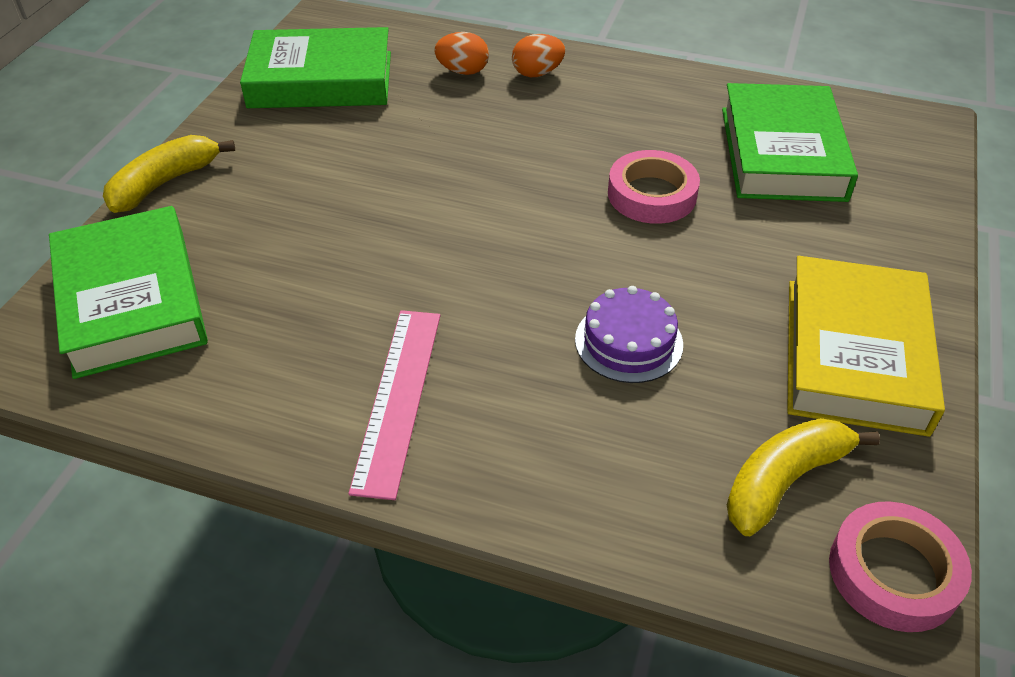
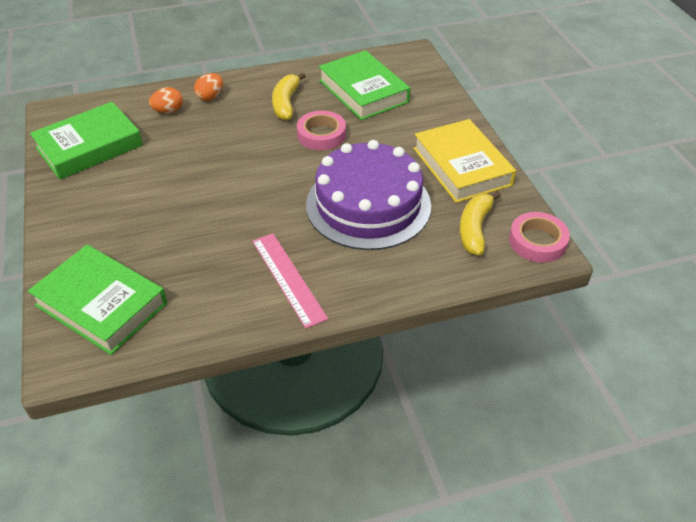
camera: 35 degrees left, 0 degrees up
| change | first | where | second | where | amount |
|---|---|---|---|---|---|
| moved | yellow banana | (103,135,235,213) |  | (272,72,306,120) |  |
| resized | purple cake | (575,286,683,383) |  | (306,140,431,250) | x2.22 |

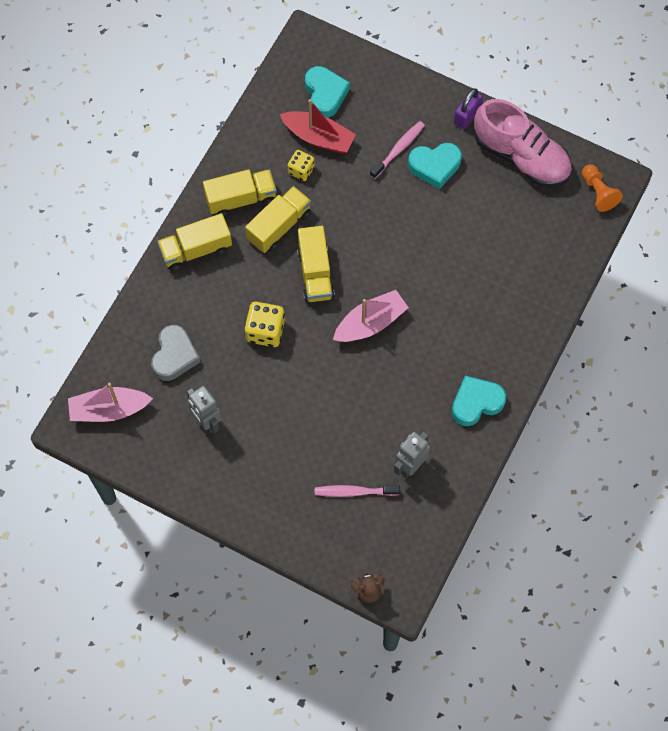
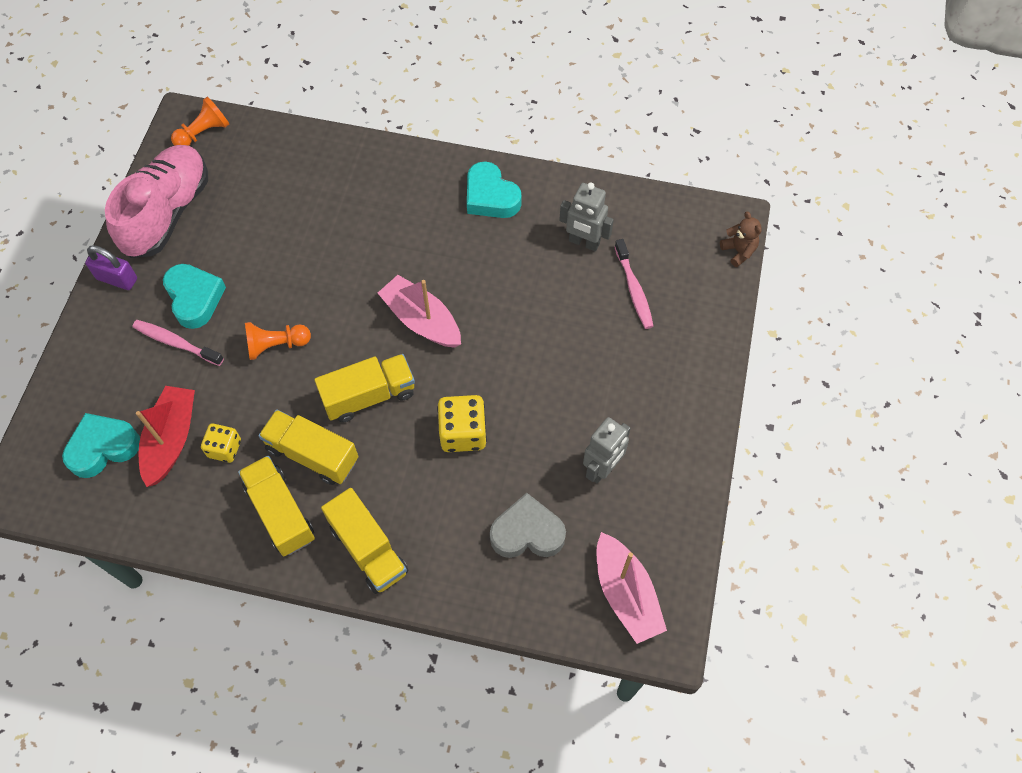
camera: 105 degrees left, 5 degrees down
| change | first | where | second | where | amount |
|---|---|---|---|---|---|
| added |  |  | orange pawn | (245,322,311,360) |  |

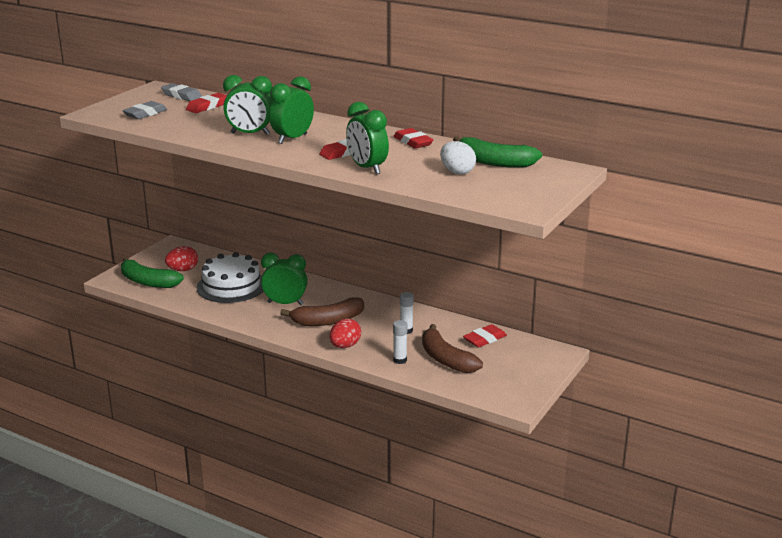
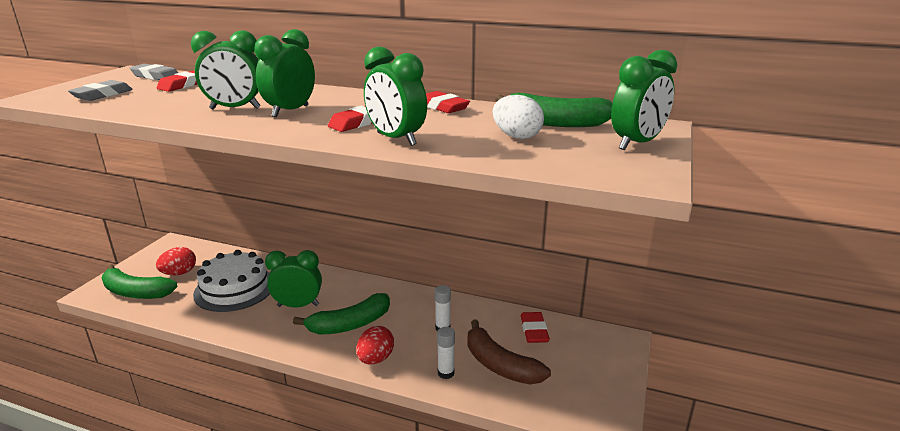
camera: 10 degrees left, 0 degrees up
| change | first | where | second | where | amount |
|---|---|---|---|---|---|
| recoloured | brown banana | (280,297,364,326) | green banana | (293,293,390,334) |  |
| turned | red eraser | (463,324,507,347) |  | (521,312,550,343) | 45 degrees counterclockwise |
| added |  |  | green clock | (611,50,677,150) |  |

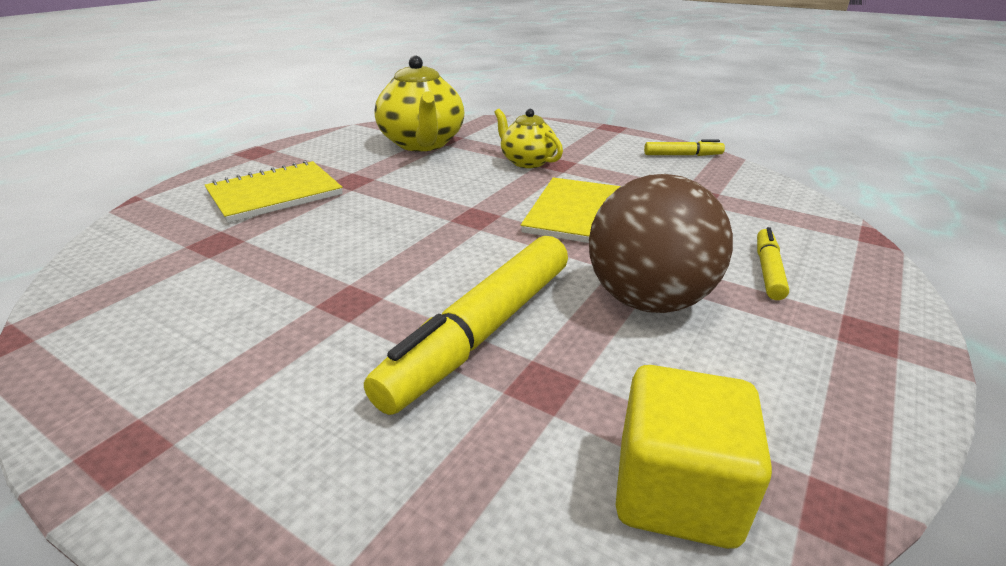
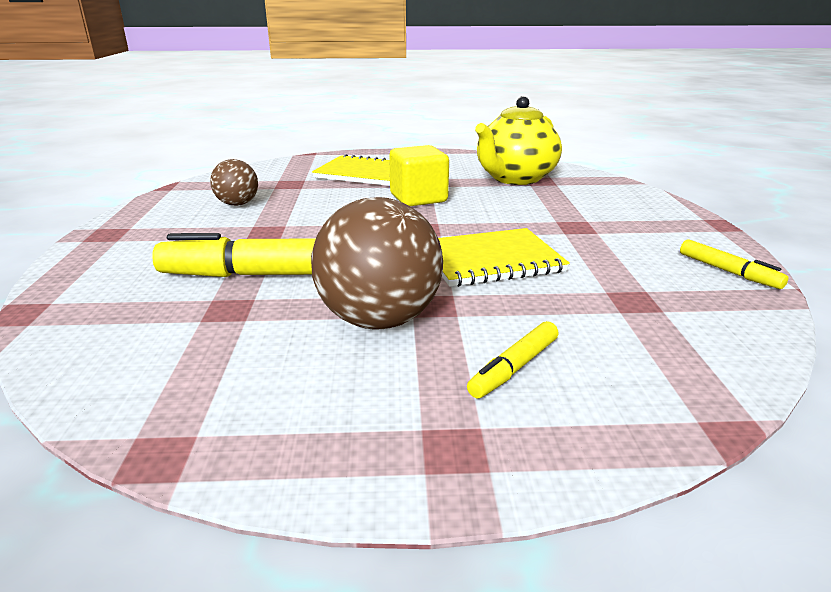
camera: 55 degrees right, 5 degrees down
| change | first | where | second | where | amount |
|---|---|---|---|---|---|
| removed | yellow teapot | (494,109,563,168) |  |  |  |
| moved | yellow cube | (615,365,772,549) |  | (389,145,449,206) |  |
| turned | yellow marker | (757,227,789,300) |  | (467,321,558,398) | 150 degrees clockwise |
| added |  |  | brown ball | (210,159,258,206) |  |

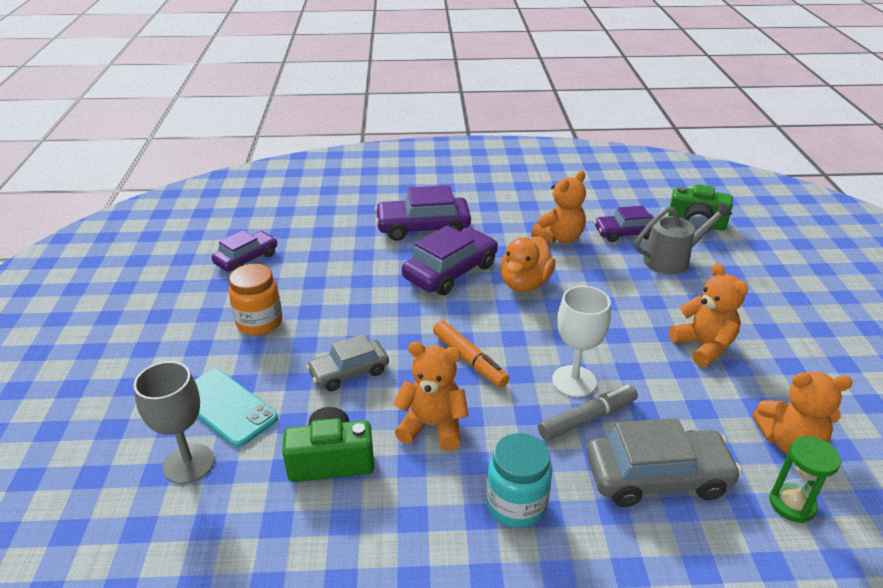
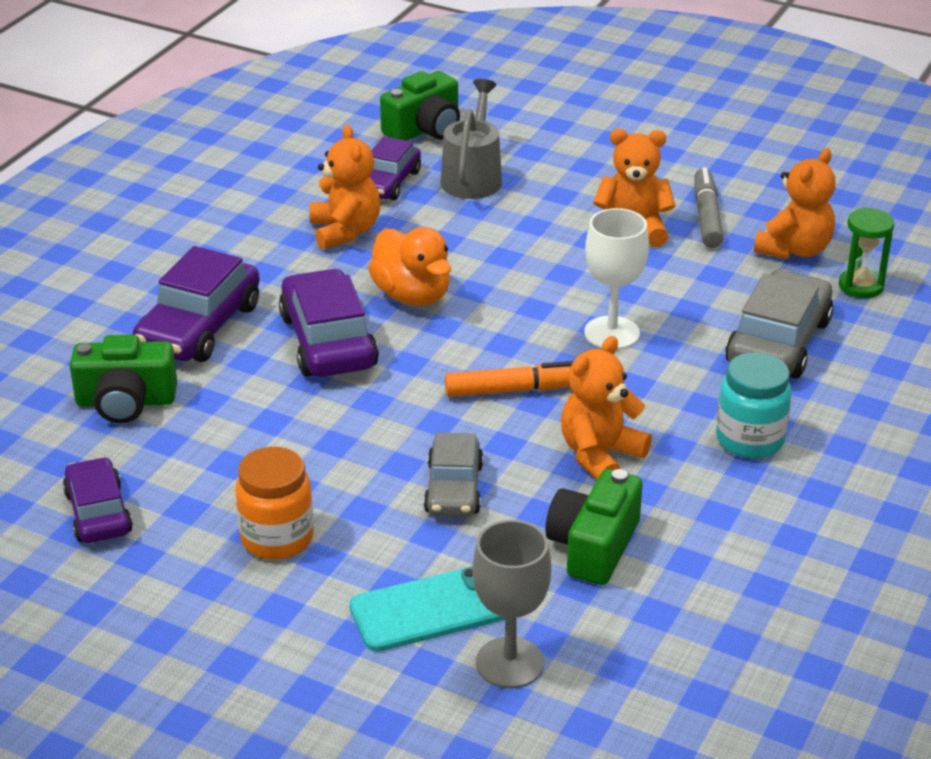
camera: 60 degrees left, 0 degrees up
| change | first | where | second | where | amount |
|---|---|---|---|---|---|
| moved | grey marker | (538,385,638,441) |  | (695,167,724,248) |  |
| added |  |  | green camera | (70,335,177,423) |  |

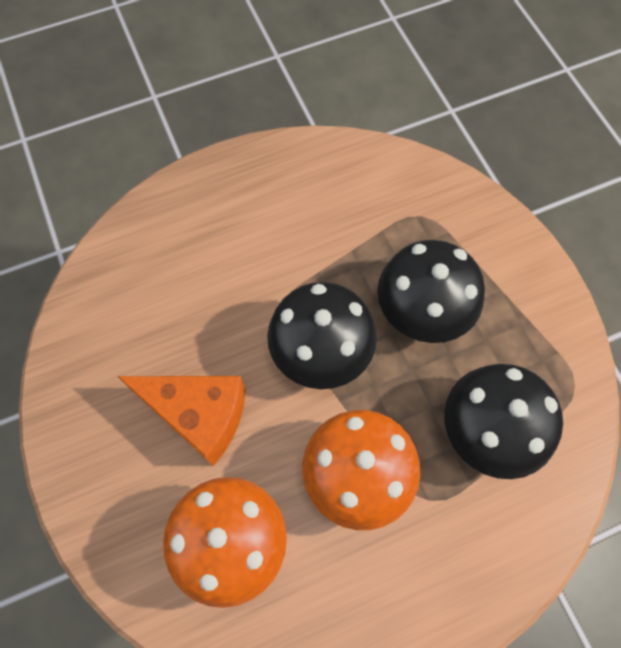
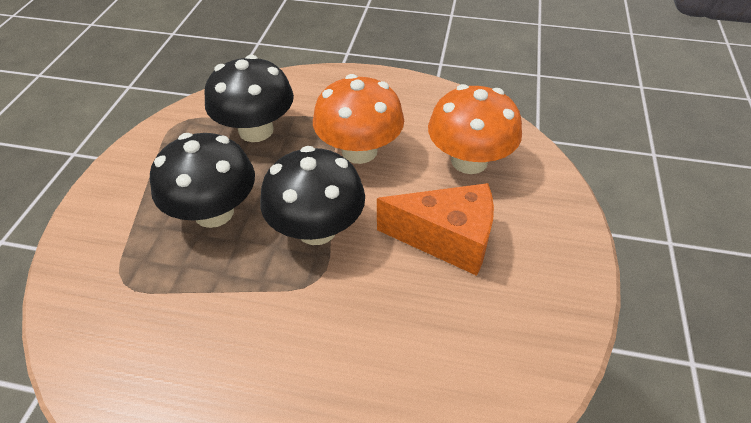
camera: 145 degrees left, 20 degrees down
| change | first | where | second | where | amount |
|---|---|---|---|---|---|
| turned | orange cheese | (117,376,246,466) |  | (377,183,494,276) | 135 degrees clockwise |

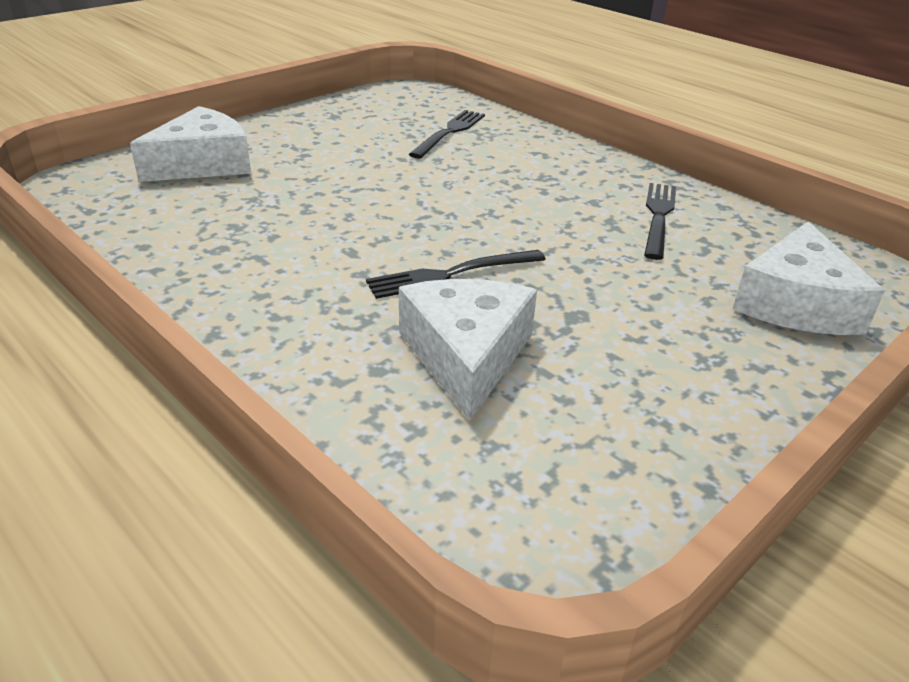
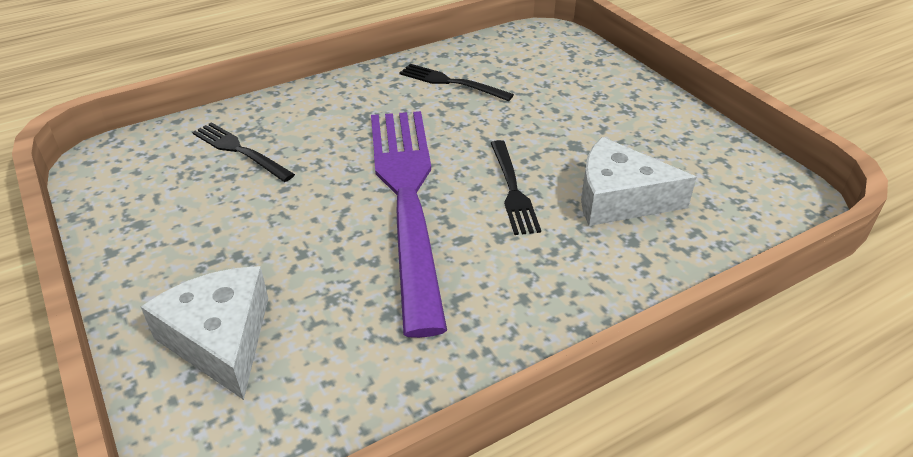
camera: 75 degrees left, 5 degrees up
| change | first | where | second | where | amount |
|---|---|---|---|---|---|
| removed | white cheese | (733,221,885,335) |  |  |  |
| added |  |  | purple fork | (371,111,447,338) |  |

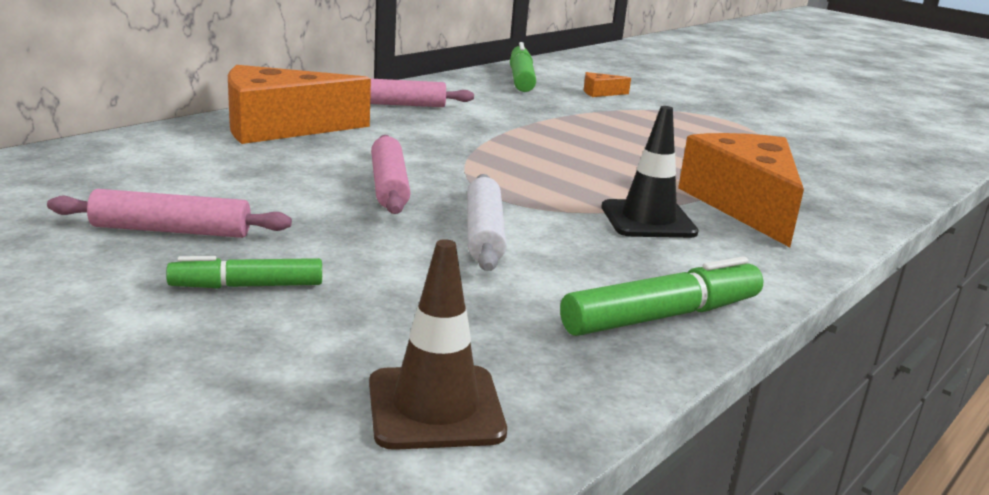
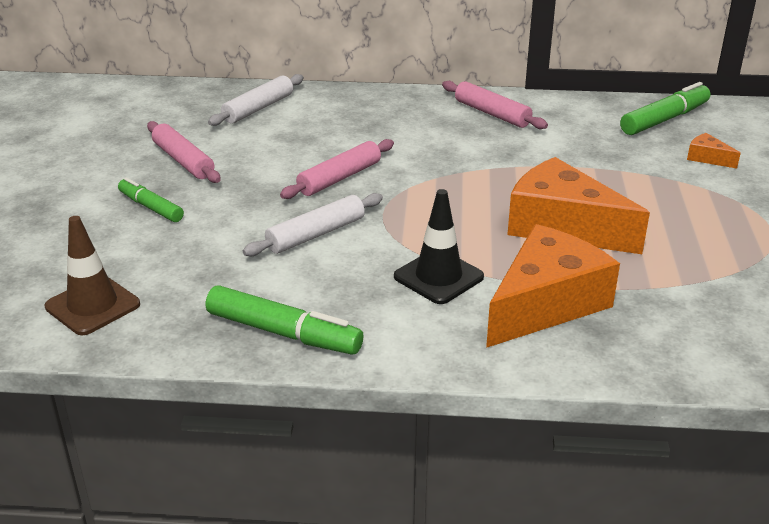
camera: 55 degrees right, 10 degrees up
| change | first | where | second | where | amount |
|---|---|---|---|---|---|
| moved | orange cheese | (228,65,371,144) |  | (507,157,650,254) |  |
| added |  |  | white rolling pin | (208,74,304,126) |  |

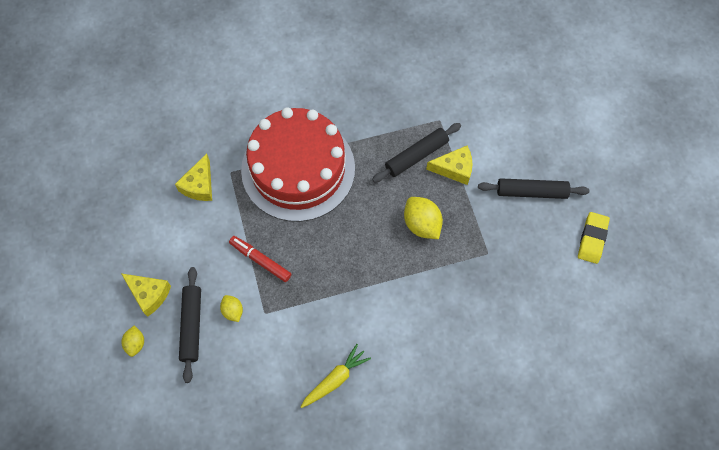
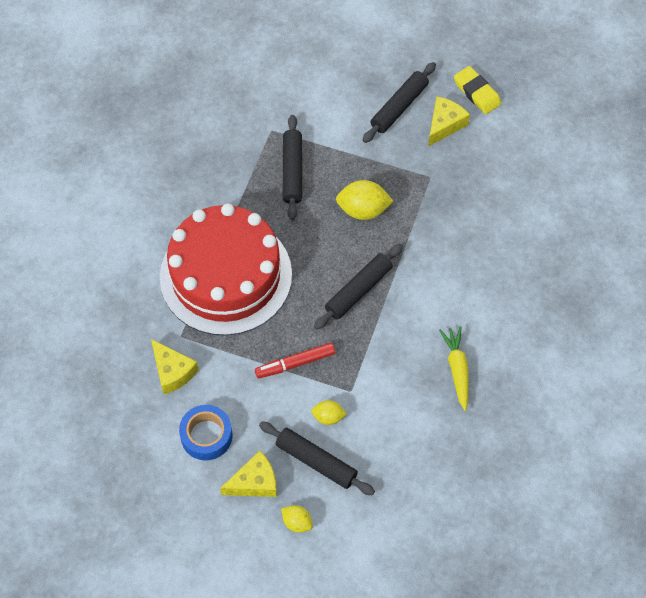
camera: 55 degrees left, 5 degrees down
| change | first | where | second | where | amount |
|---|---|---|---|---|---|
| moved | yellow cheese | (426,146,472,185) |  | (428,96,470,147) |  |
| added |  |  | blue tape | (179,405,232,460) |  |
| added |  |  | black rolling pin | (314,244,403,330) |  |

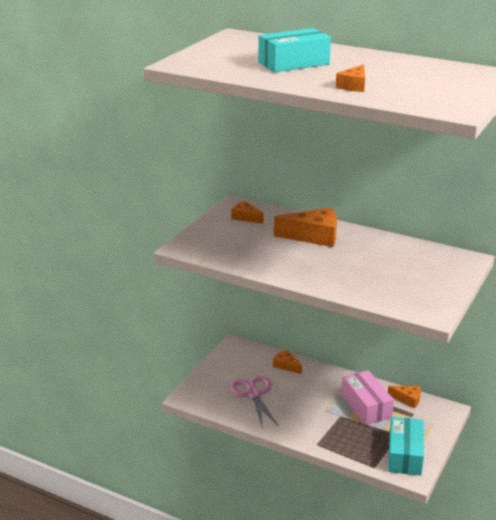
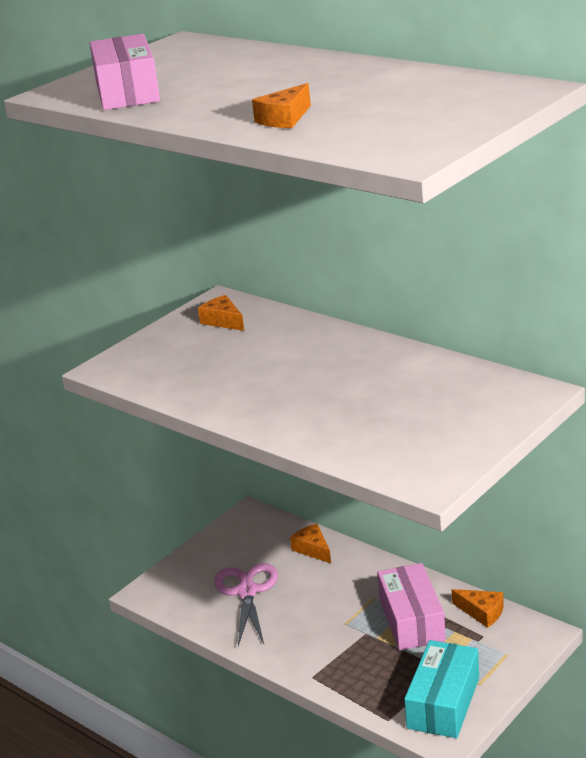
camera: 15 degrees right, 0 degrees up
| change | first | where | second | where | amount |
|---|---|---|---|---|---|
| removed | turquoise box | (258,28,331,72) |  |  |  |
| removed | orange cheese | (274,207,337,247) |  |  |  |
| added |  |  | pink box | (89,34,160,110) |  |

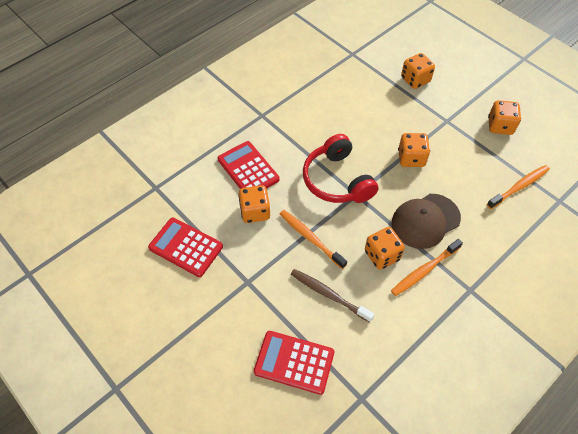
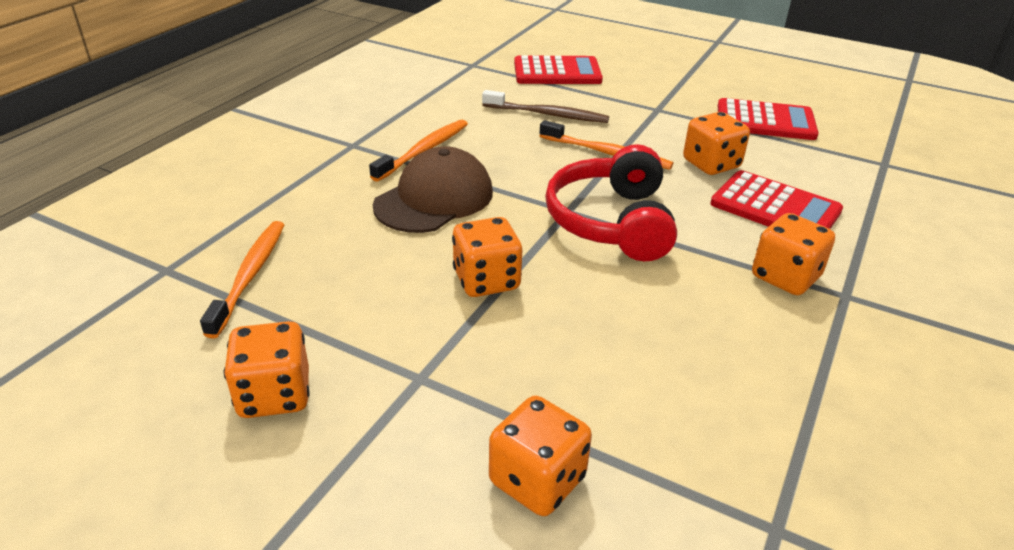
camera: 160 degrees right, 20 degrees down
| change | first | where | second | where | amount |
|---|---|---|---|---|---|
| turned | red headphones | (303,134,378,203) |  | (545,144,677,261) | 135 degrees counterclockwise |
| moved | orange dice | (365,227,405,270) |  | (752,213,835,295) |  |
| turned | orange toothbrush | (487,165,550,209) |  | (200,221,284,338) | 150 degrees clockwise |

